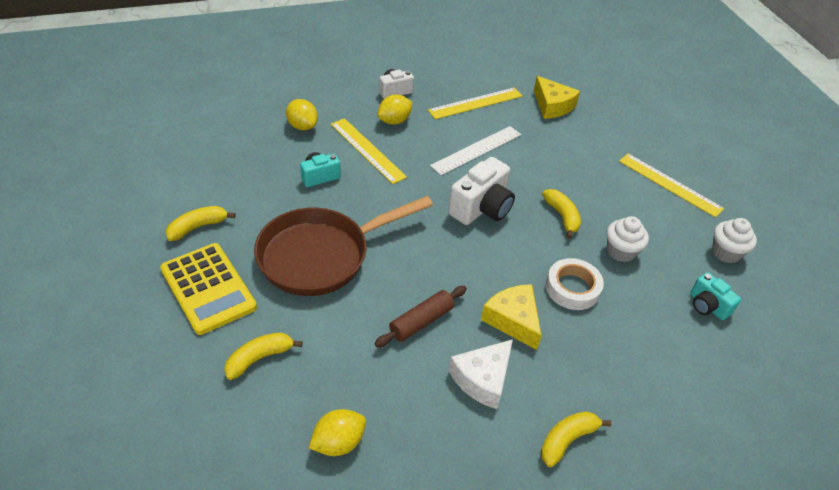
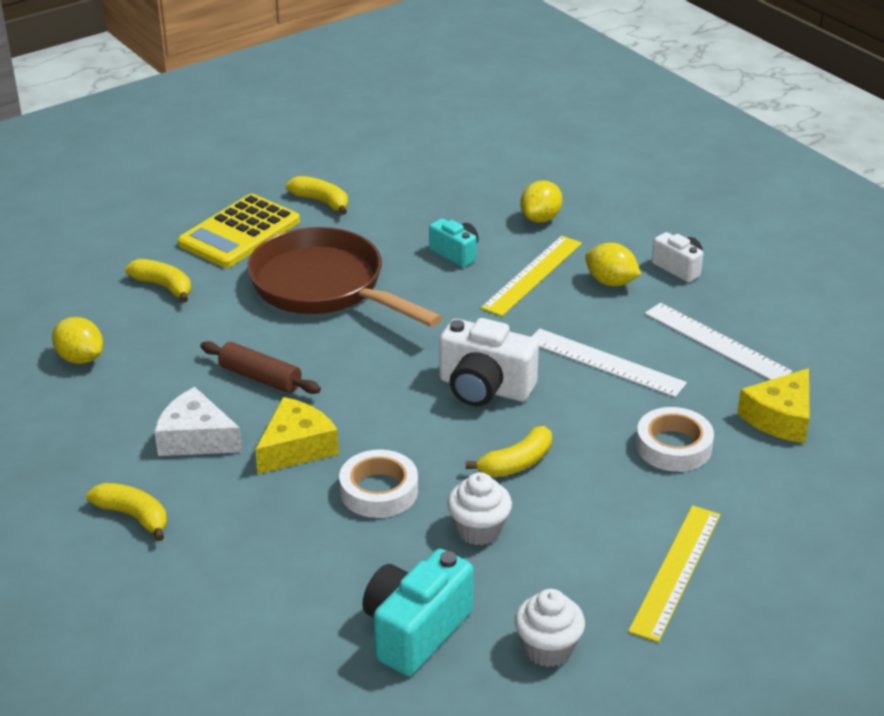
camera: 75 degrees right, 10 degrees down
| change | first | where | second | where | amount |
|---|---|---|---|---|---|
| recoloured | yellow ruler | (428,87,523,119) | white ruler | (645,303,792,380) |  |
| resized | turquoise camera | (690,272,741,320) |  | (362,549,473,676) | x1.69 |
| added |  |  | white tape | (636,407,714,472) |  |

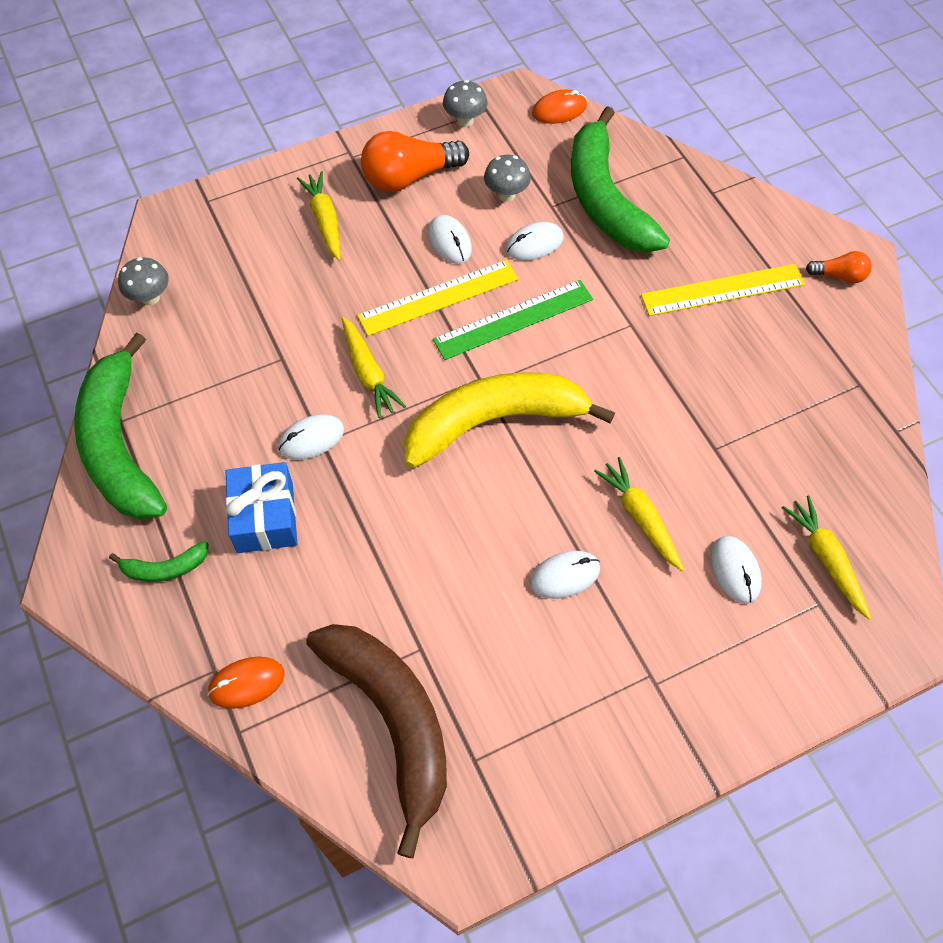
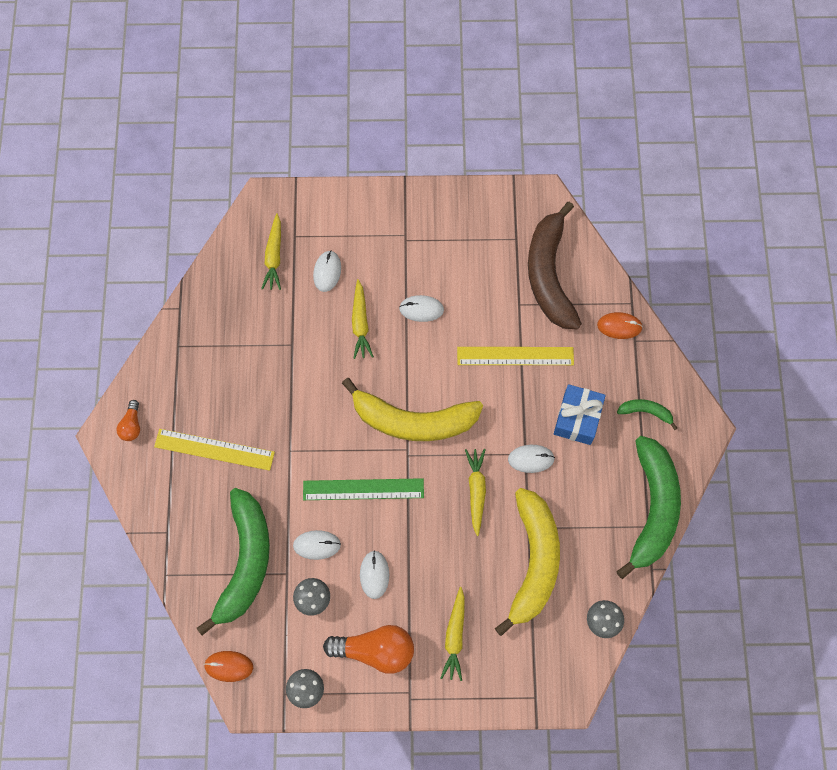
camera: 155 degrees left, 10 degrees up
| change | first | where | second | where | amount |
|---|---|---|---|---|---|
| moved | yellow ruler | (357,260,518,336) |  | (457,347,574,365) |  |
| turned | orange light bulb | (806,251,872,283) |  | (116,400,140,441) | 120 degrees counterclockwise |
| added |  |  | yellow banana | (495,488,560,636) |  |

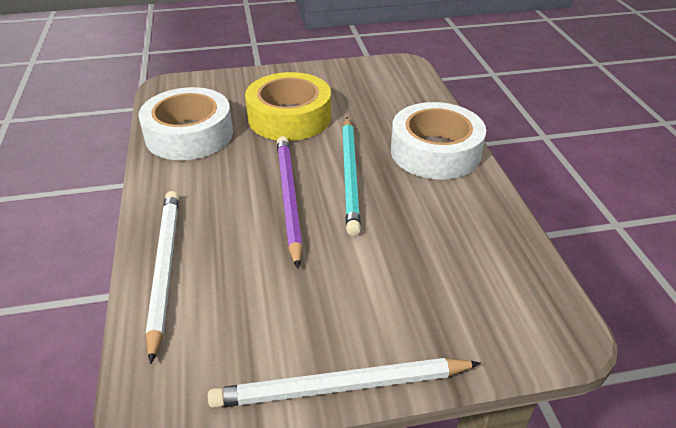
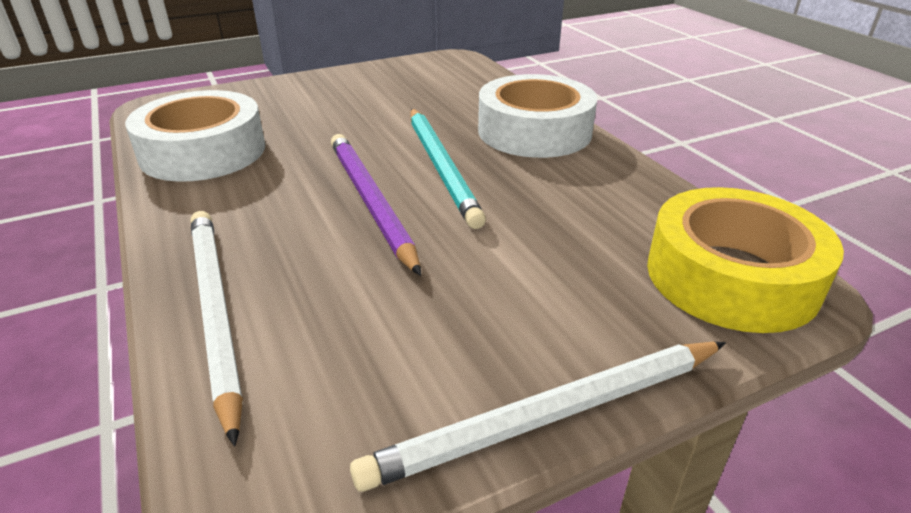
camera: 15 degrees left, 5 degrees down
| change | first | where | second | where | amount |
|---|---|---|---|---|---|
| moved | yellow tape | (245,72,331,141) |  | (647,187,844,333) |  |

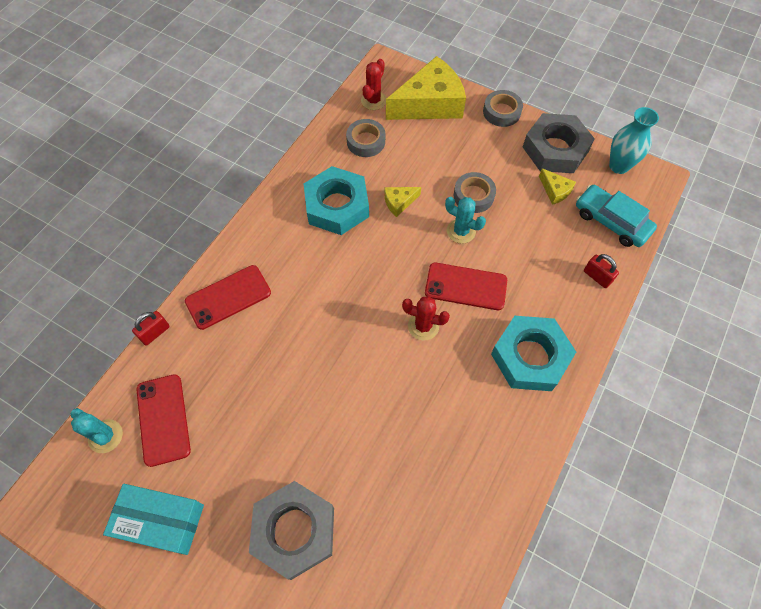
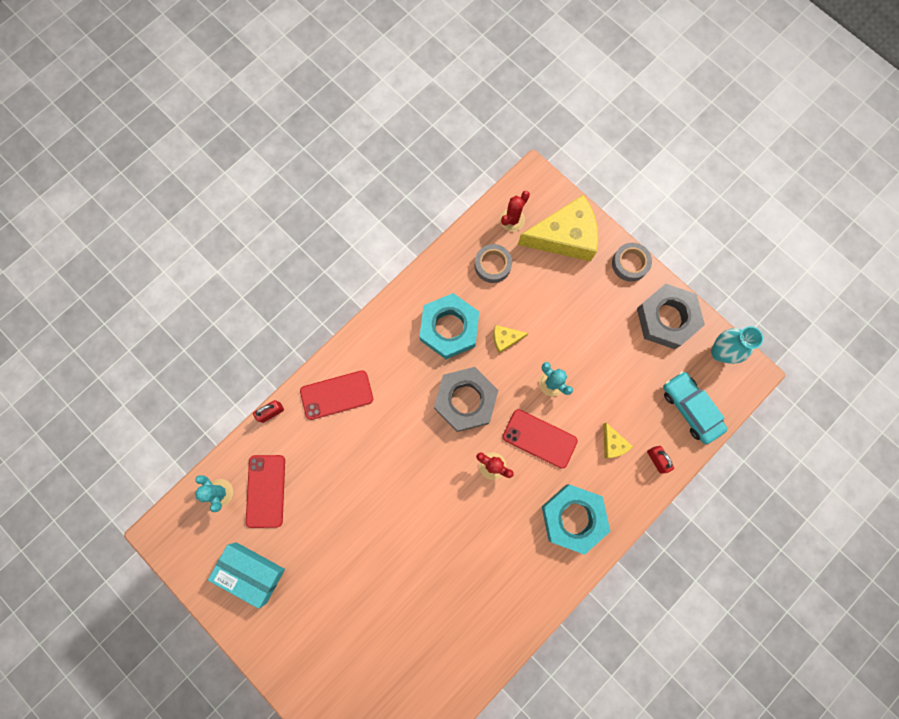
camera: 15 degrees right, 15 degrees up
| change | first | where | second | where | amount |
|---|---|---|---|---|---|
| moved | grey nut | (249,481,334,580) |  | (434,367,498,432) |  |
| removed | grey tape | (454,172,496,213) |  |  |  |
| moved | yellow cheese | (539,168,576,205) |  | (603,423,633,458) |  |

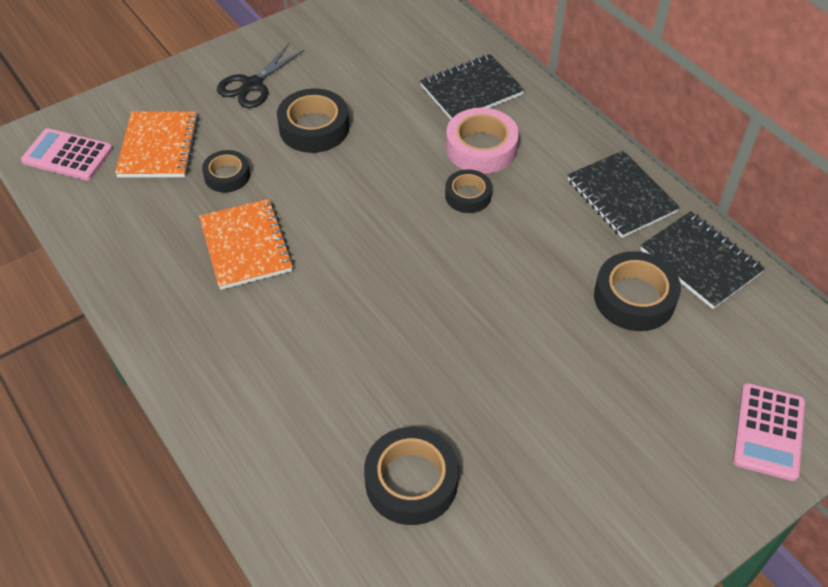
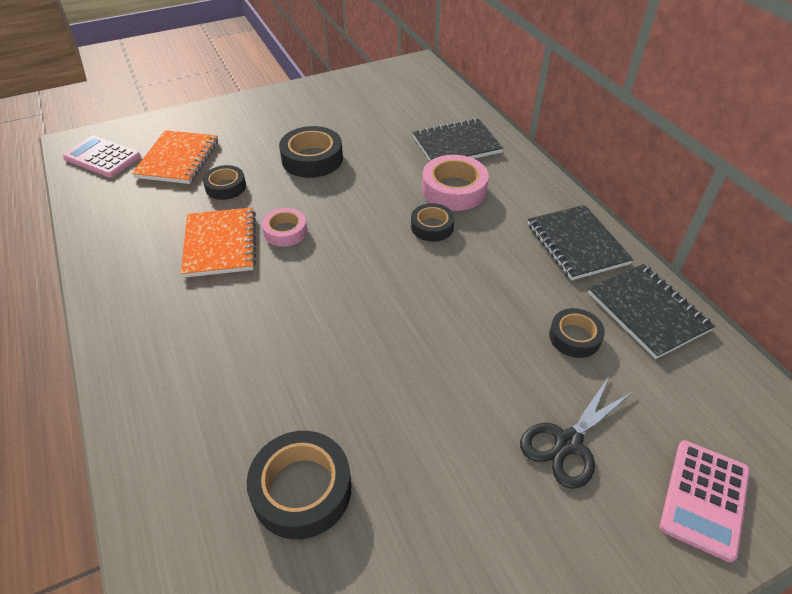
camera: 10 degrees right, 5 degrees down
| change | first | where | second | where | amount |
|---|---|---|---|---|---|
| moved | black scissors | (217,44,305,108) |  | (520,378,634,489) |  |
| resized | black tape | (594,251,681,331) |  | (549,308,605,358) | x0.62 |
| added |  |  | pink tape | (262,208,307,247) |  |

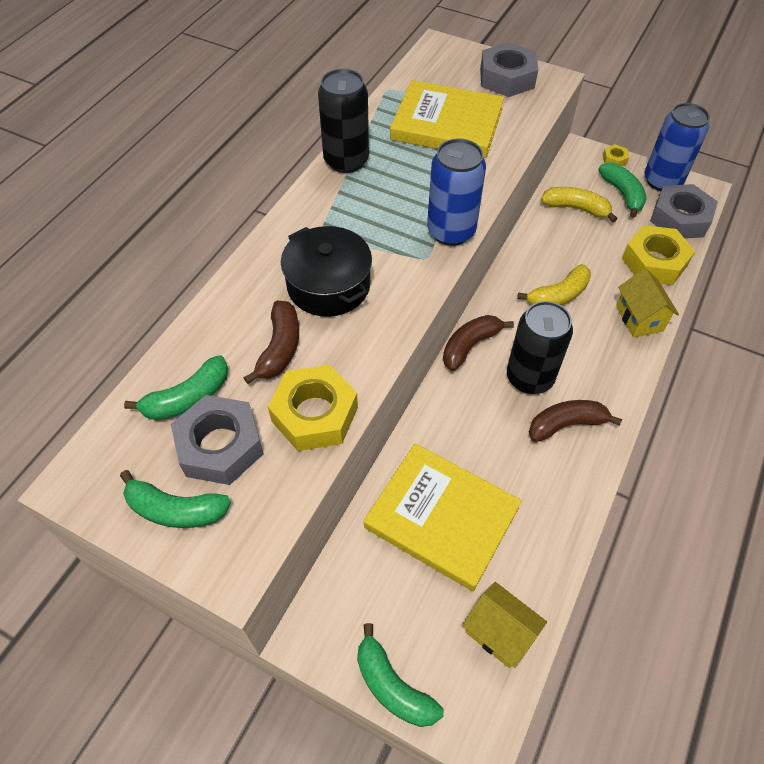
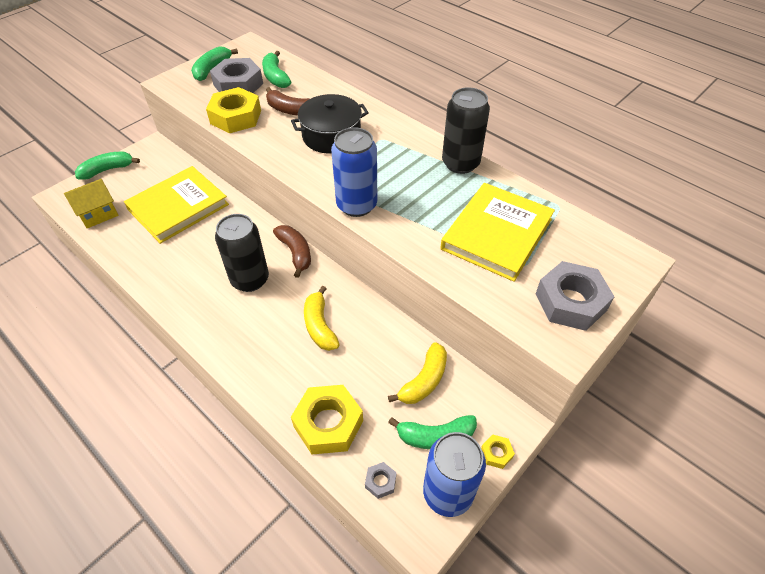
camera: 105 degrees right, 5 degrees down
| change | first | where | second | where | amount |
|---|---|---|---|---|---|
| removed | brown banana | (529,400,622,442) |  |  |  |
| removed | yellow house | (616,268,679,338) |  |  |  |
| resized | grey nut | (650,184,718,239) |  | (365,462,397,499) | x0.45 |

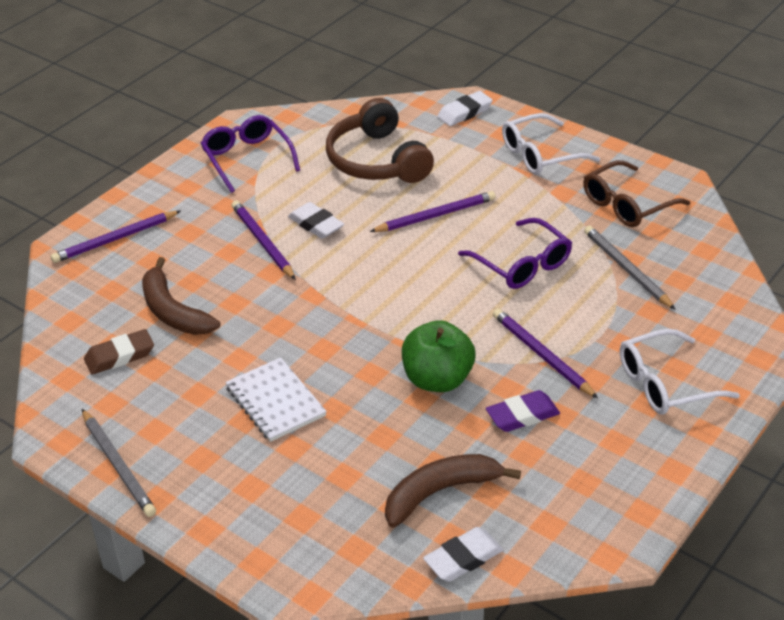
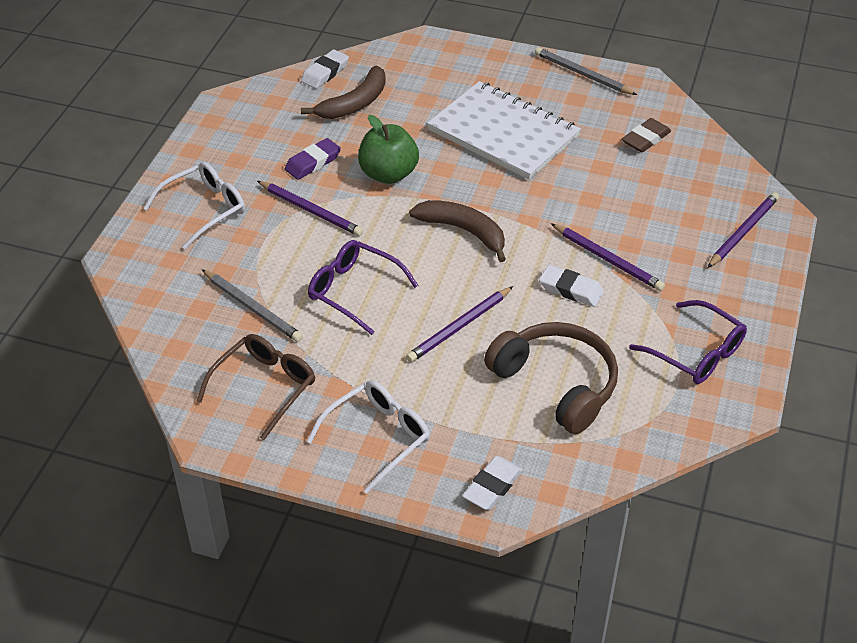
camera: 160 degrees right, 5 degrees up
| change | first | where | second | where | amount |
|---|---|---|---|---|---|
| moved | brown banana | (142,257,220,335) |  | (409,200,506,262) |  |
| resized | white notebook | (225,357,327,442) |  | (427,81,581,180) | x1.73 |

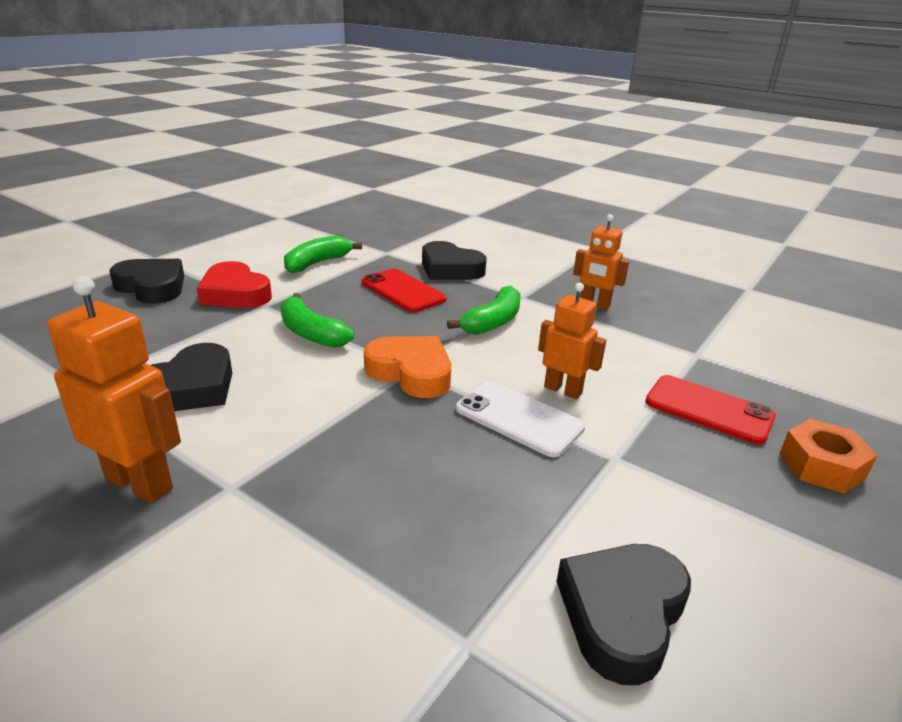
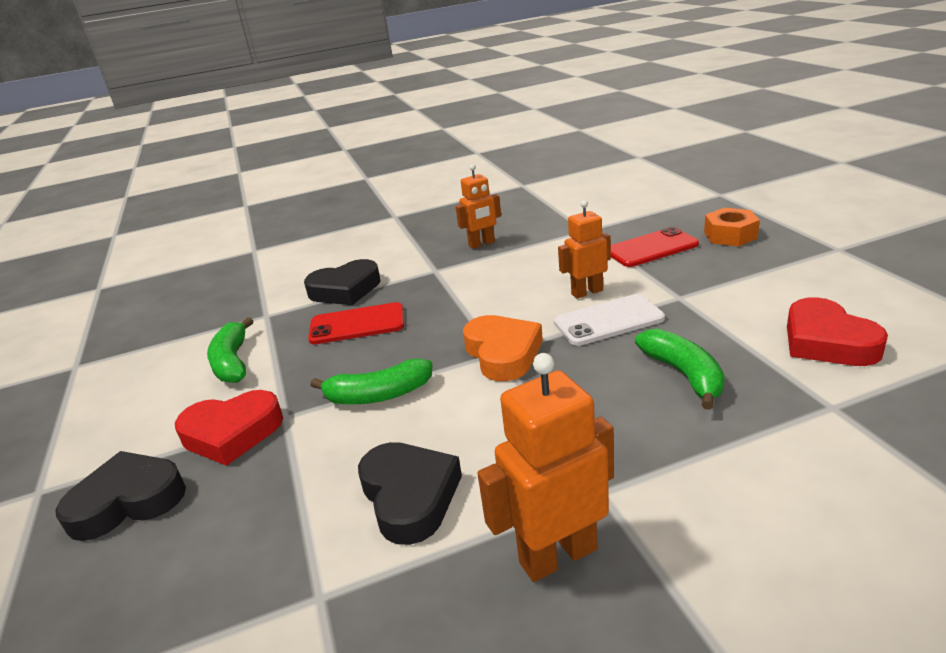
camera: 50 degrees left, 0 degrees up
| change | first | where | second | where | amount |
|---|---|---|---|---|---|
| turned | orange heart | (364,336,451,398) |  | (463,315,543,381) | 90 degrees clockwise |
| moved | green banana | (447,286,521,335) |  | (635,328,725,410) |  |
| recoloured | black heart | (556,544,691,685) | red heart | (787,297,888,366) |  |

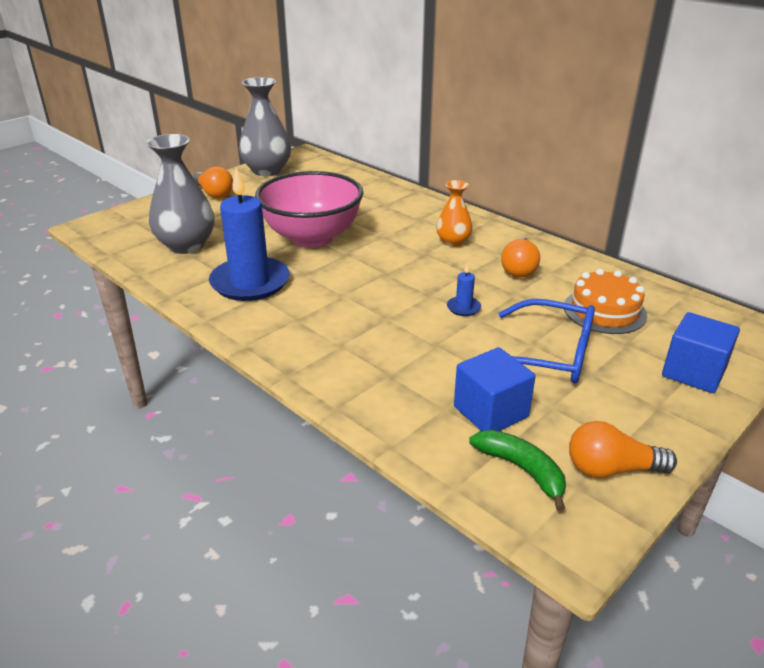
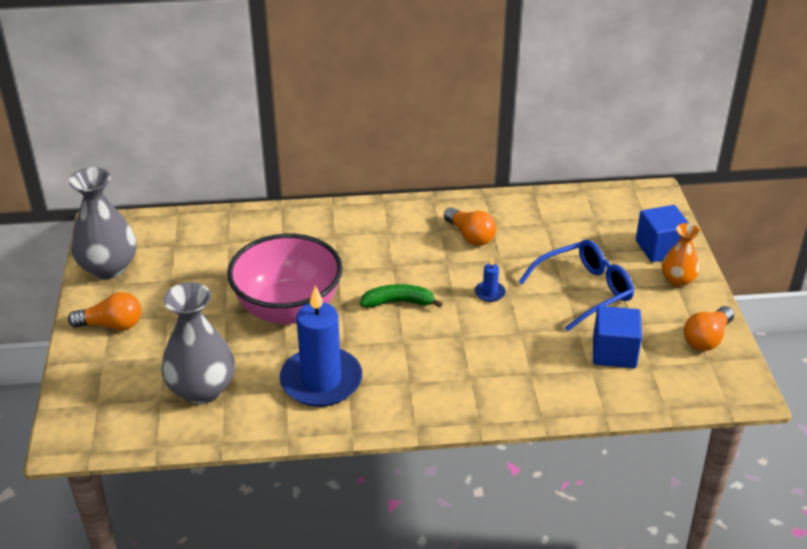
camera: 50 degrees left, 5 degrees up
| change | first | where | second | where | amount |
|---|---|---|---|---|---|
| moved | orange vase | (436,180,473,247) |  | (662,223,700,287) |  |
| moved | green banana | (469,430,566,511) |  | (360,284,442,308) |  |
| removed | orange cake | (564,269,647,334) |  |  |  |

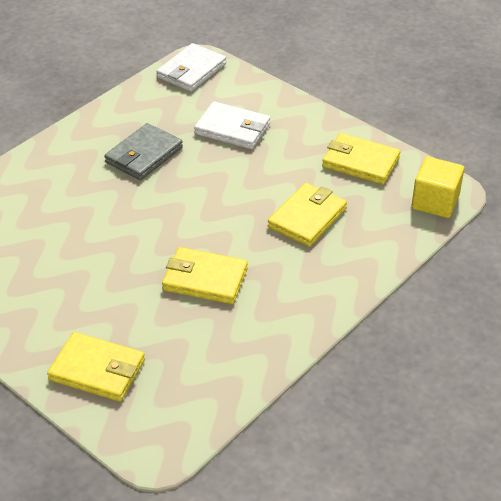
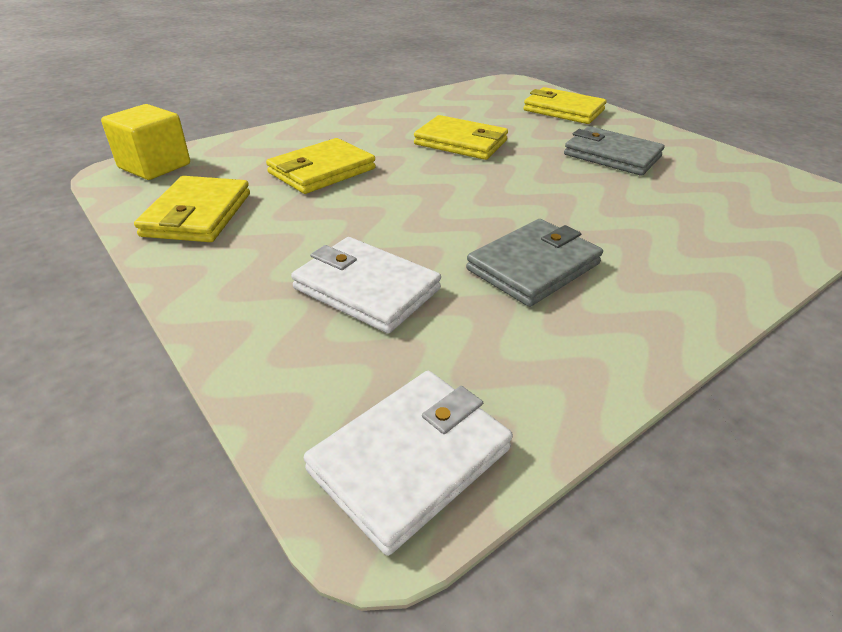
camera: 170 degrees left, 5 degrees down
| change | first | where | second | where | amount |
|---|---|---|---|---|---|
| turned | yellow wallet | (322,133,401,185) |  | (134,176,250,242) | 60 degrees clockwise |
| added |  |  | grey wallet | (564,126,665,176) |  |

